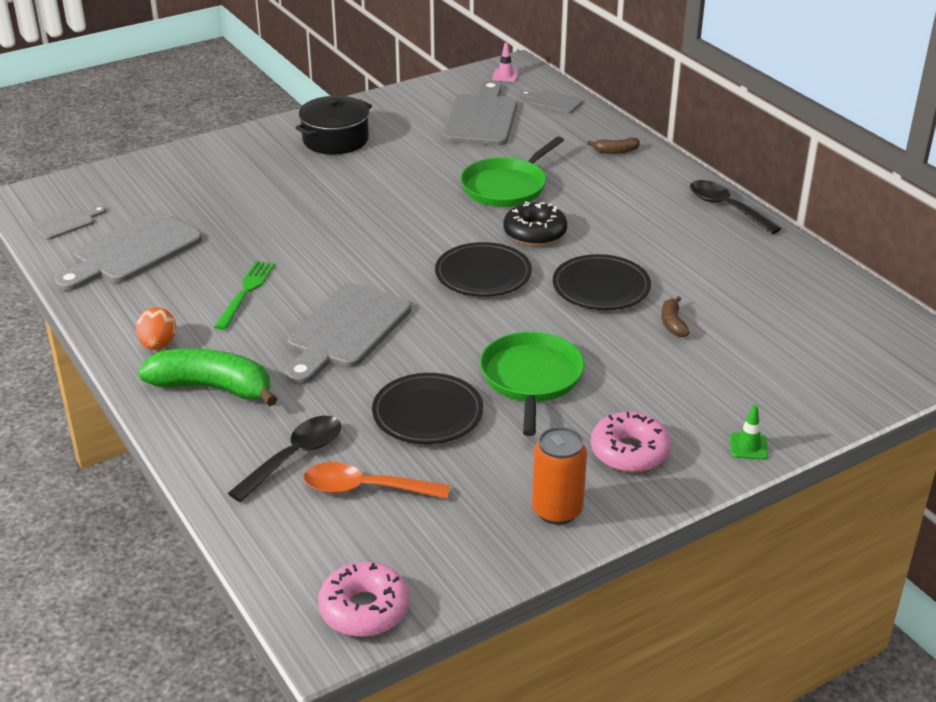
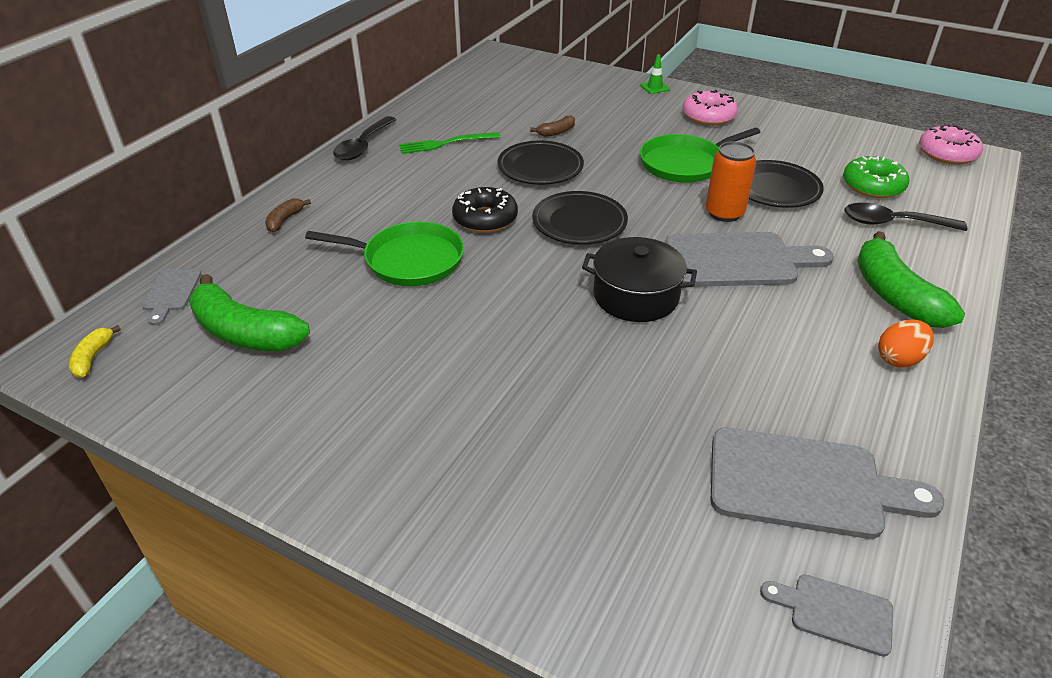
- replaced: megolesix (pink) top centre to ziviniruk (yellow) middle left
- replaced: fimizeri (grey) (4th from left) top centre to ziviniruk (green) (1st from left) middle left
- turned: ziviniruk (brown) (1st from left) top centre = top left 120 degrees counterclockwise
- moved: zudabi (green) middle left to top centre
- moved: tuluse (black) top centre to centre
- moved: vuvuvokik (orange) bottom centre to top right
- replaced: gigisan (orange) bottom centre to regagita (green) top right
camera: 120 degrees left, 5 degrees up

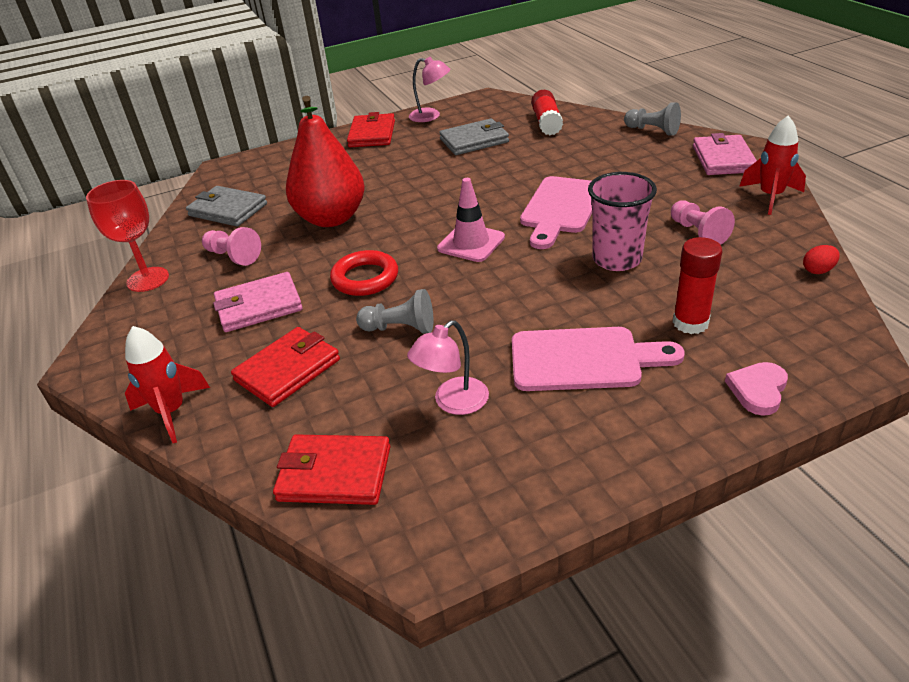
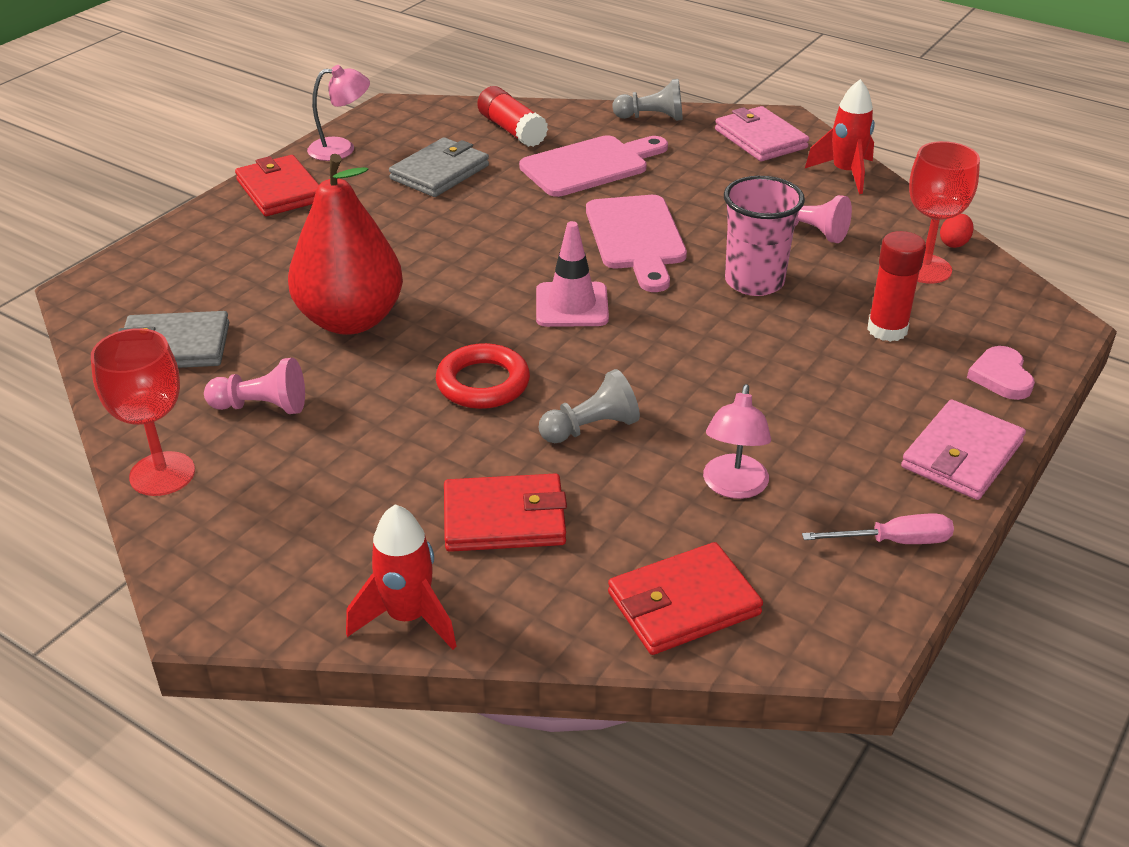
- turned: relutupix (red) (1st from left in the first image) middle left = centre 75 degrees clockwise
- moved: fimizeri (pink) (2nd from left in the first image) centre to fimizeri (pink) (1st from left) top centre
- added: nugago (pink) middle right
- moved: relutupix (pink) (1st from left in the first image) middle left to relutupix (pink) (2nd from left) middle right
- added: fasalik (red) (2nd from left) top right
camera: 35 degrees left, 0 degrees up

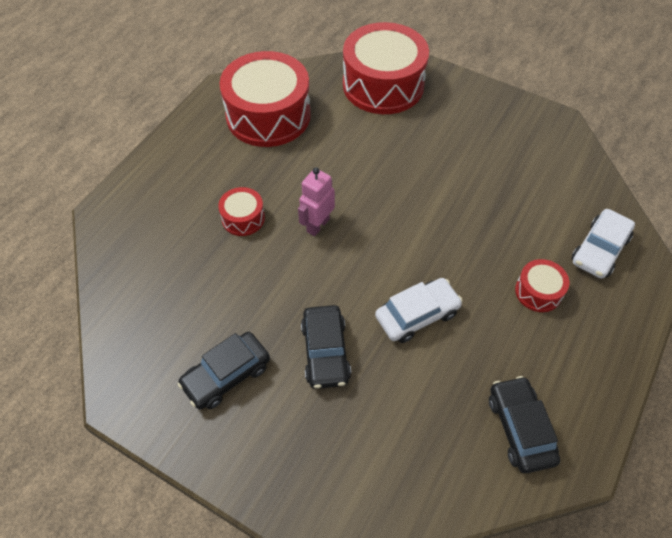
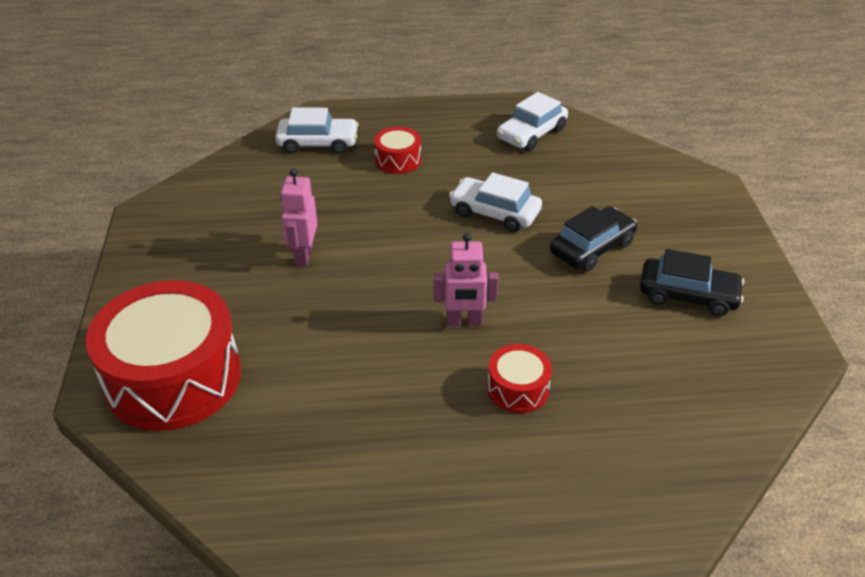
- added: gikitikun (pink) (1st from left) centre
- recoloured: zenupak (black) (3rd from left) bottom right to zenupak (white) (3rd from left) top centre
- removed: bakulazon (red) (2nd from left) top centre
camera: 125 degrees left, 15 degrees down

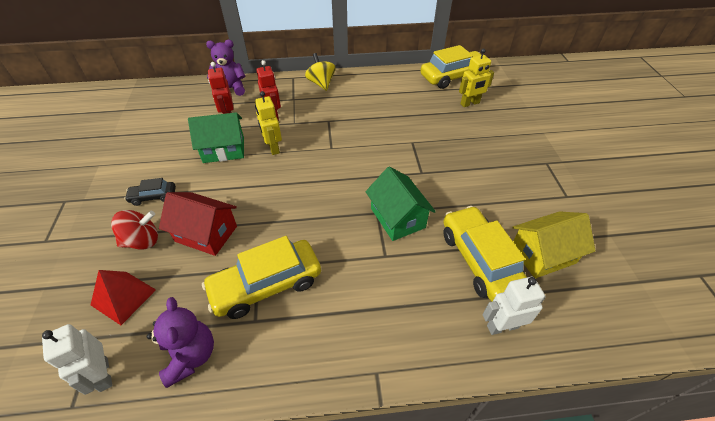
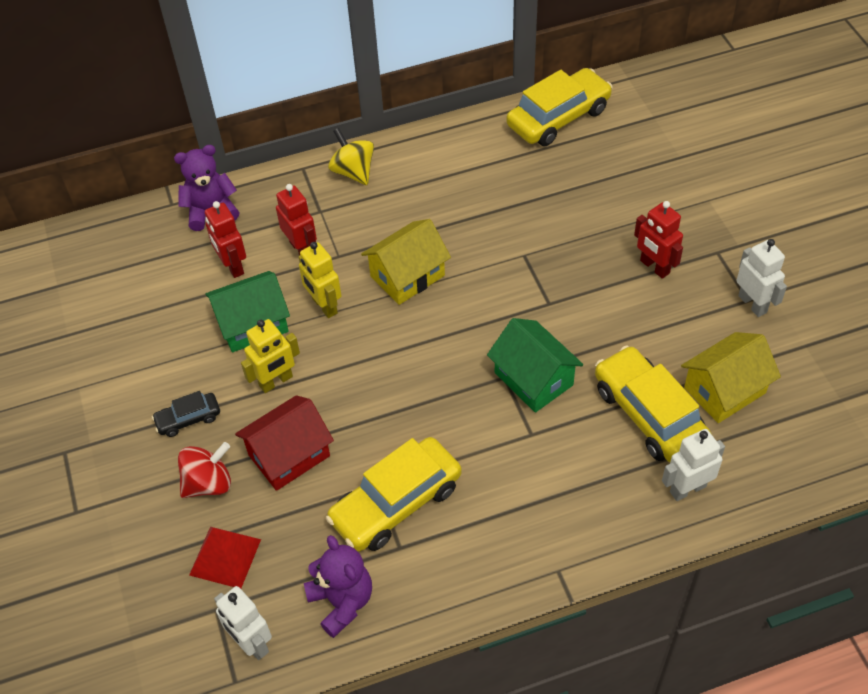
- turned: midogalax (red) middle left = middle left 45 degrees counterclockwise
- moved: gikitikun (yellow) (2nd from left in the first image) top centre to gikitikun (yellow) (1st from left) middle left
- added: midogalax (yellow) (1st from left) centre
- added: gikitikun (red) (3rd from left) middle right
- added: gikitikun (white) (3rd from left) middle right
camera: 10 degrees left, 5 degrees up

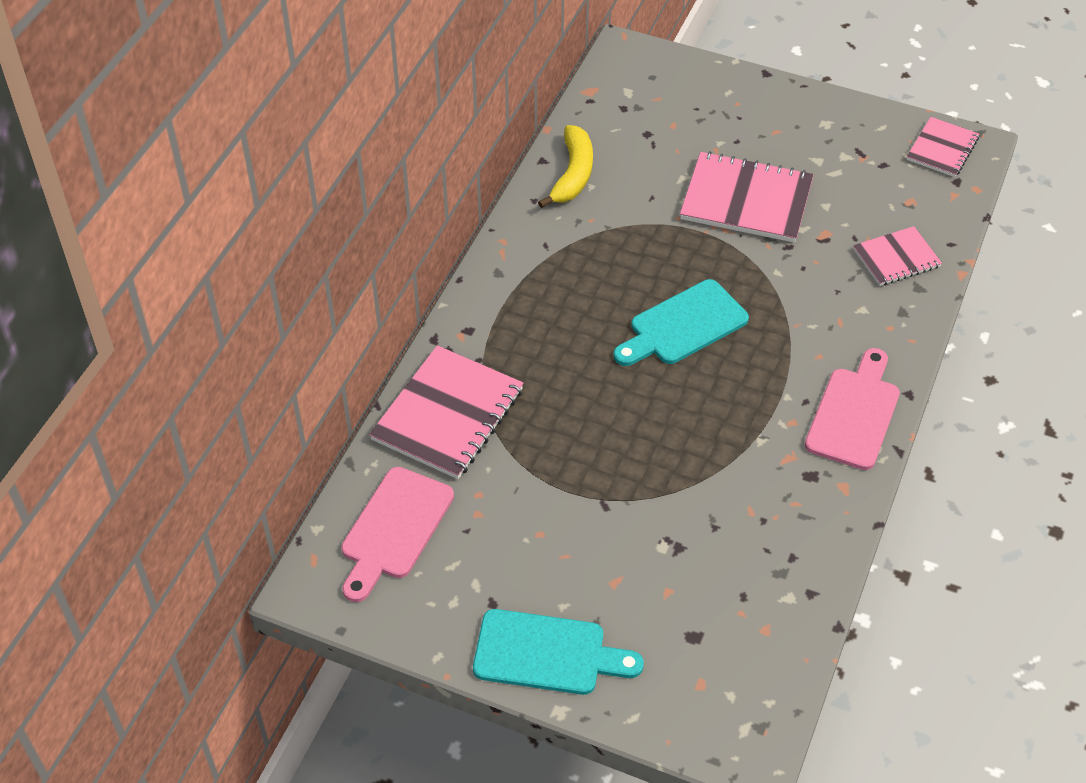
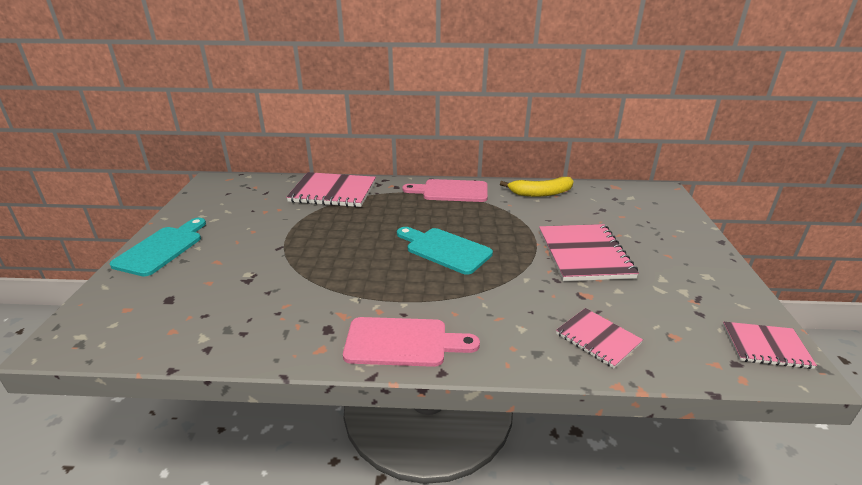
- turned: fimizeri (turquoise) (1st from left) bottom centre = middle left 150 degrees counterclockwise
- moved: fimizeri (pink) (1st from left in the first image) bottom centre to fimizeri (pink) (2nd from left) centre
camera: 70 degrees right, 20 degrees down

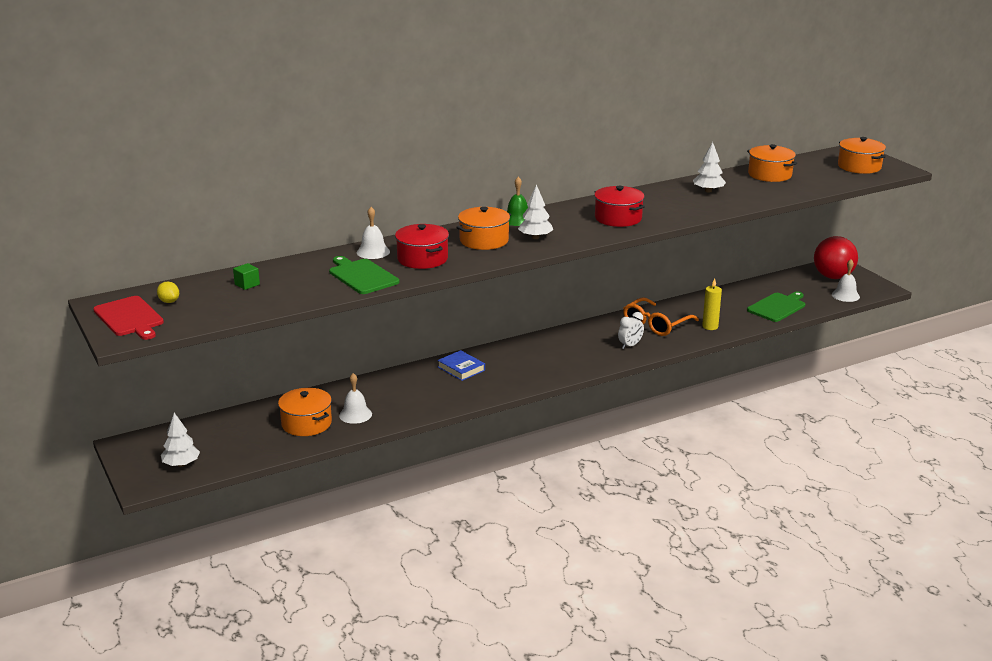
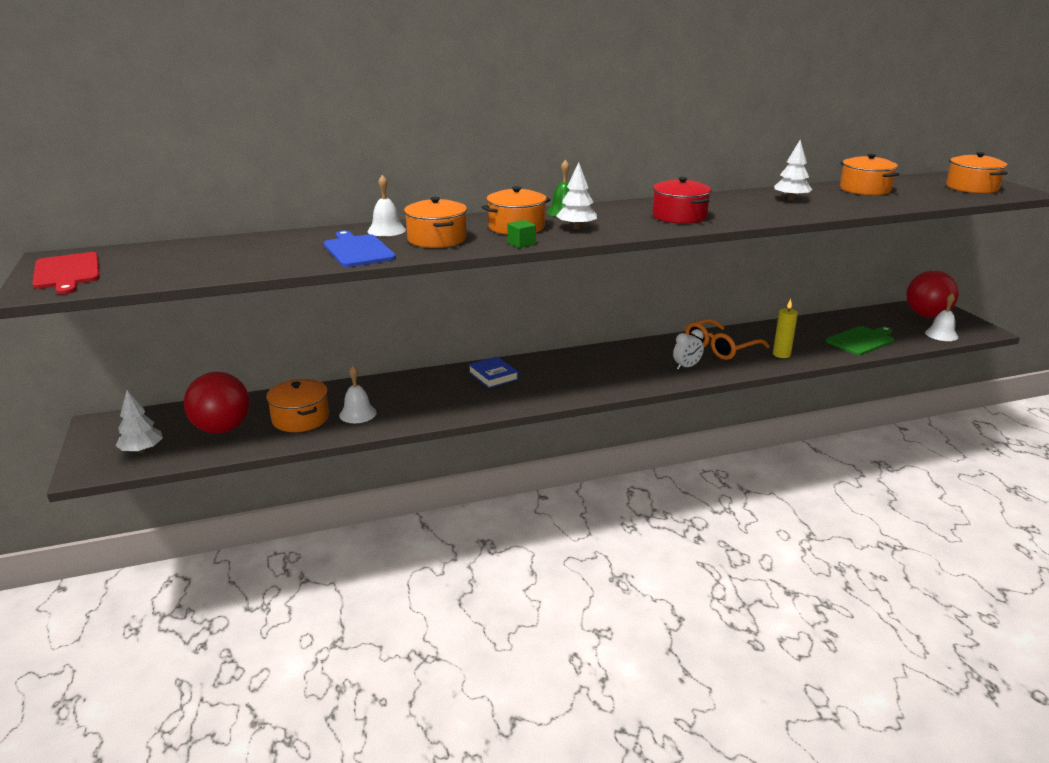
- added: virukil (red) (1st from left) middle left
- recoloured: fimizeri (green) (1st from left) centre to fimizeri (blue) top centre
- recoloured: tuluse (red) (1st from left) centre to tuluse (orange) (2nd from left) top centre
- moved: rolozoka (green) middle left to top centre
- removed: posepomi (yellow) middle left
camera: 10 degrees right, 0 degrees up

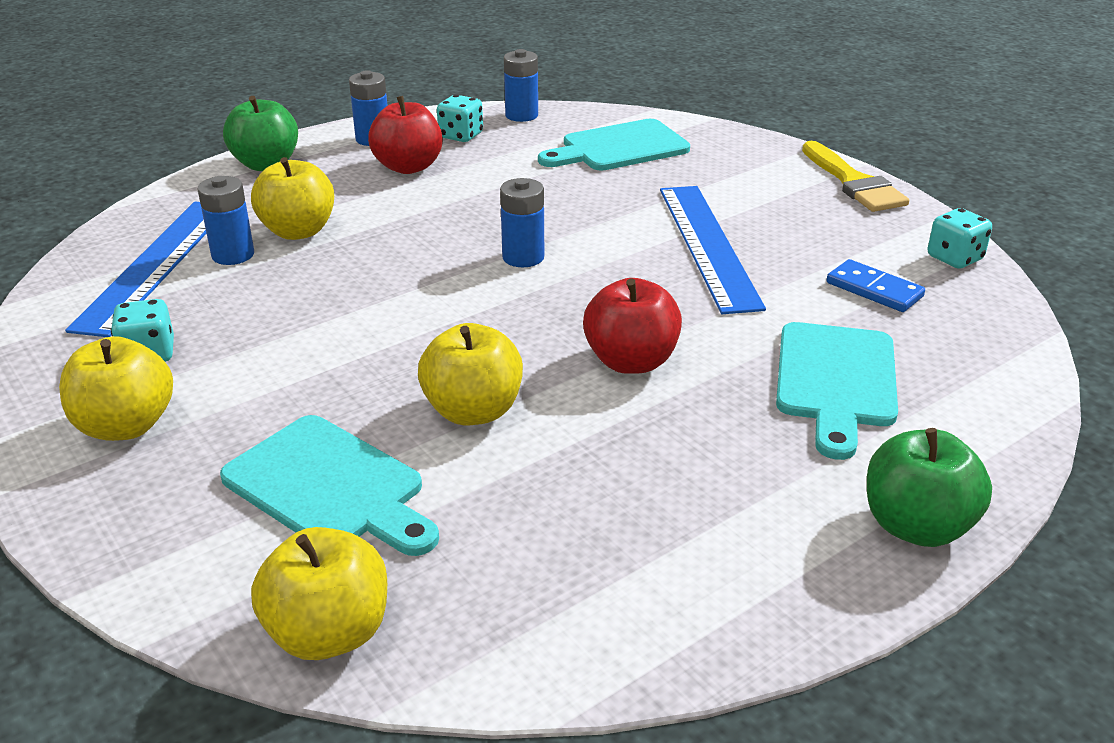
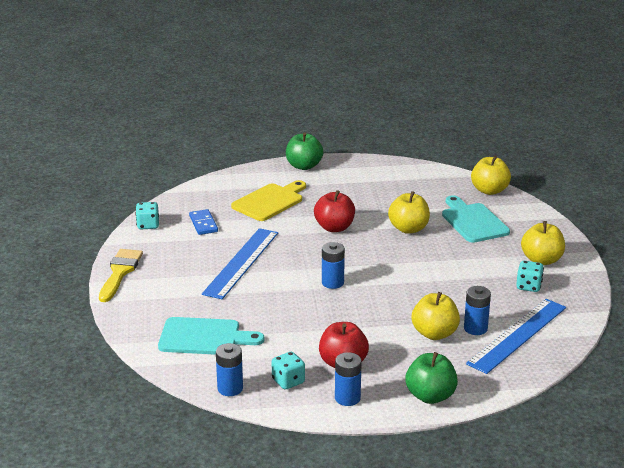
- recoloured: fimizeri (turquoise) (3rd from left) middle right to fimizeri (yellow) centre
camera: 150 degrees left, 5 degrees down

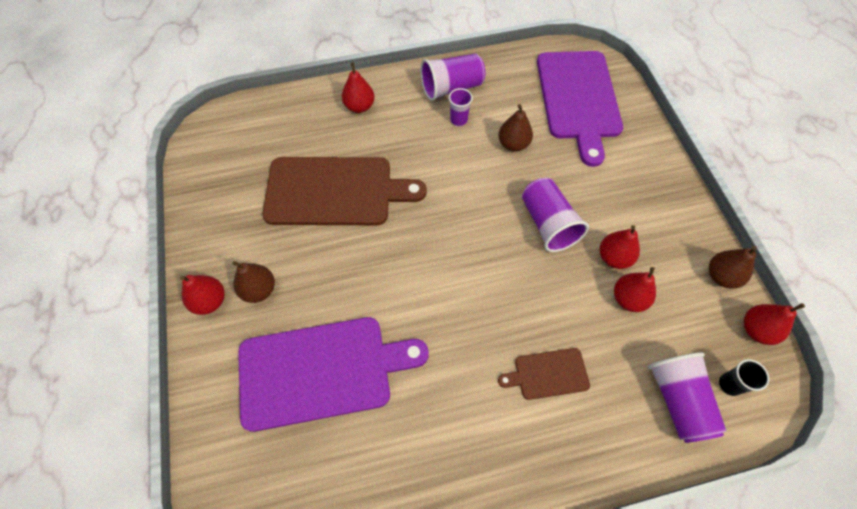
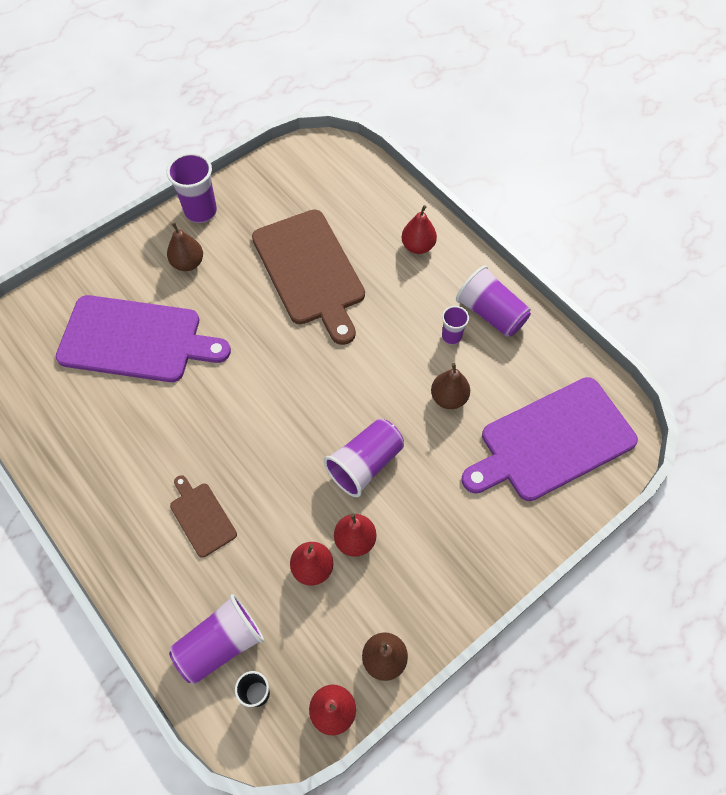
- turned: fimizeri (purple) (1st from left) bottom centre = middle left 45 degrees counterclockwise
- added: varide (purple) (1st from left) top left
- removed: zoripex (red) (1st from left) middle left
camera: 65 degrees right, 0 degrees up

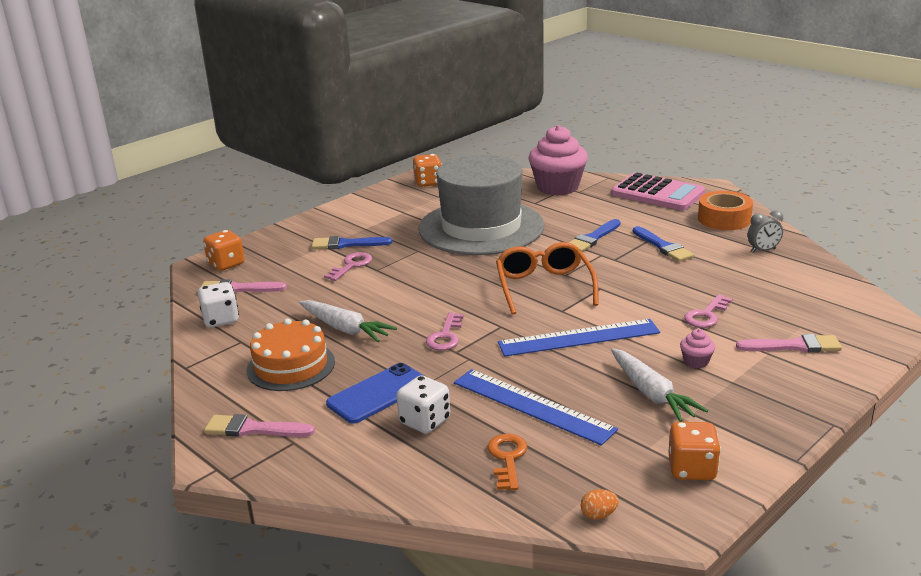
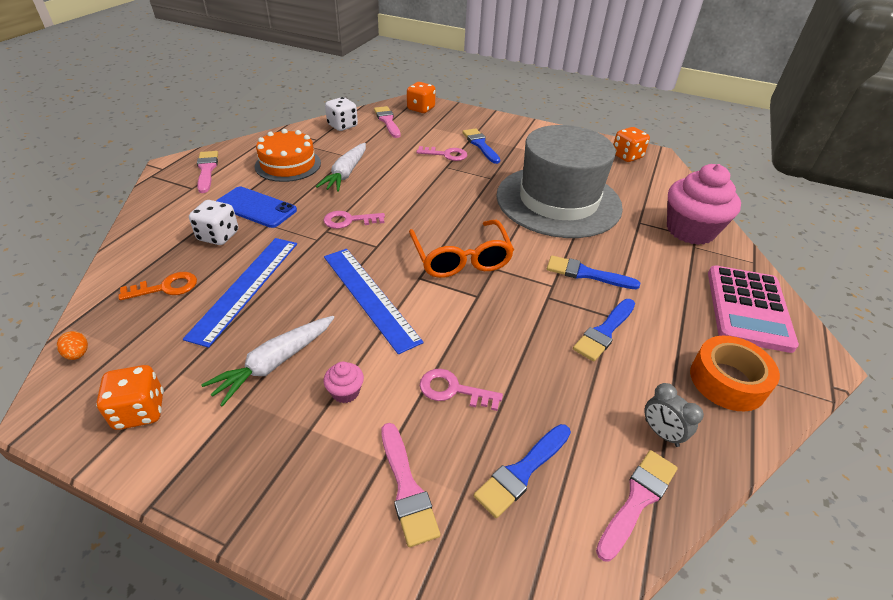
- turned: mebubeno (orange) centre = centre 105 degrees clockwise
- added: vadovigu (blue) (2nd from left) bottom centre
- added: vadovigu (pink) (4th from left) bottom right
camera: 65 degrees right, 15 degrees up

